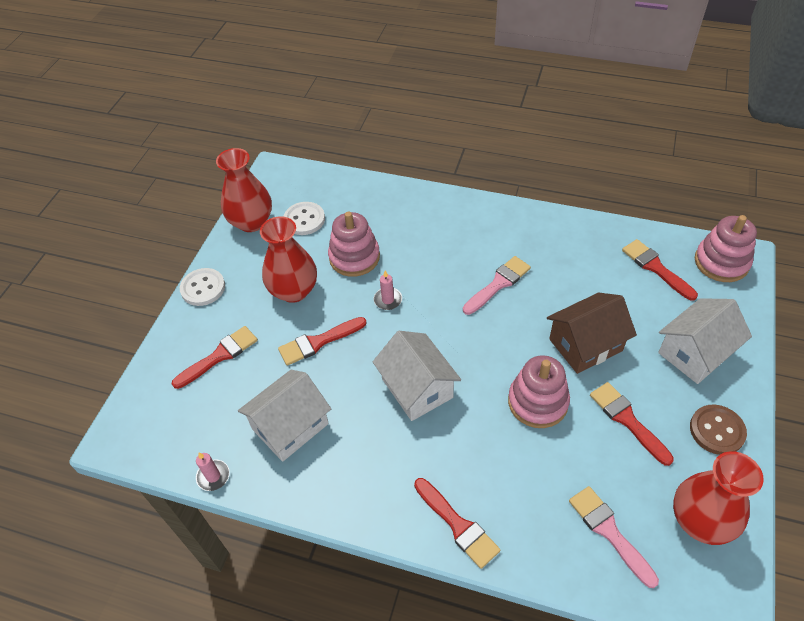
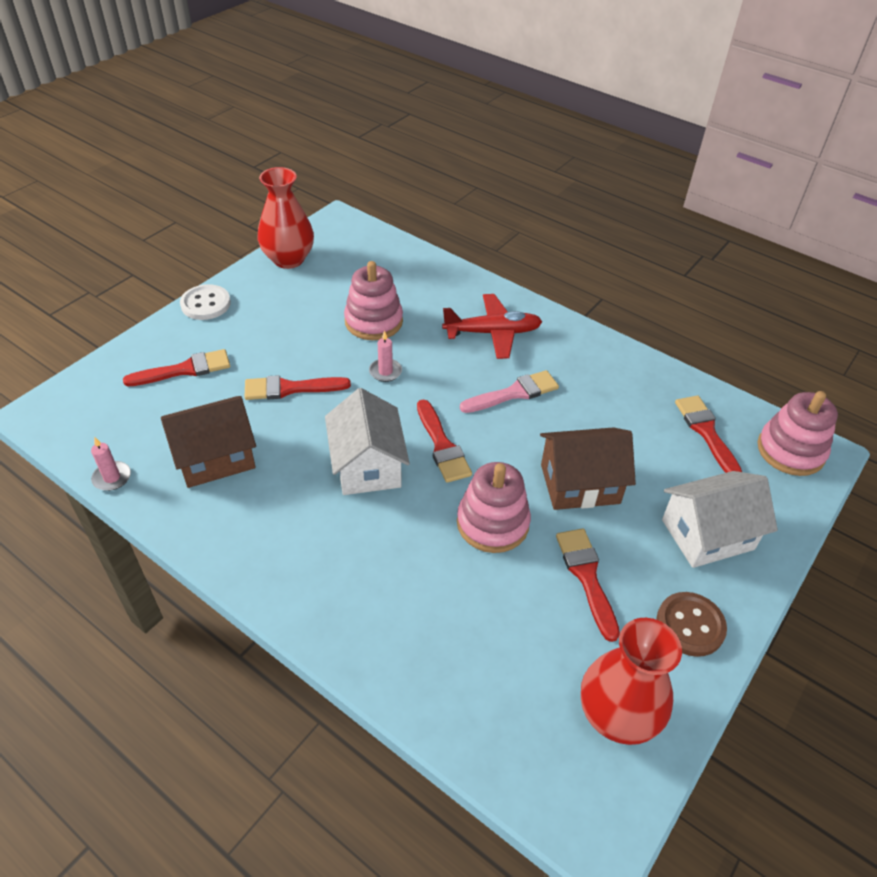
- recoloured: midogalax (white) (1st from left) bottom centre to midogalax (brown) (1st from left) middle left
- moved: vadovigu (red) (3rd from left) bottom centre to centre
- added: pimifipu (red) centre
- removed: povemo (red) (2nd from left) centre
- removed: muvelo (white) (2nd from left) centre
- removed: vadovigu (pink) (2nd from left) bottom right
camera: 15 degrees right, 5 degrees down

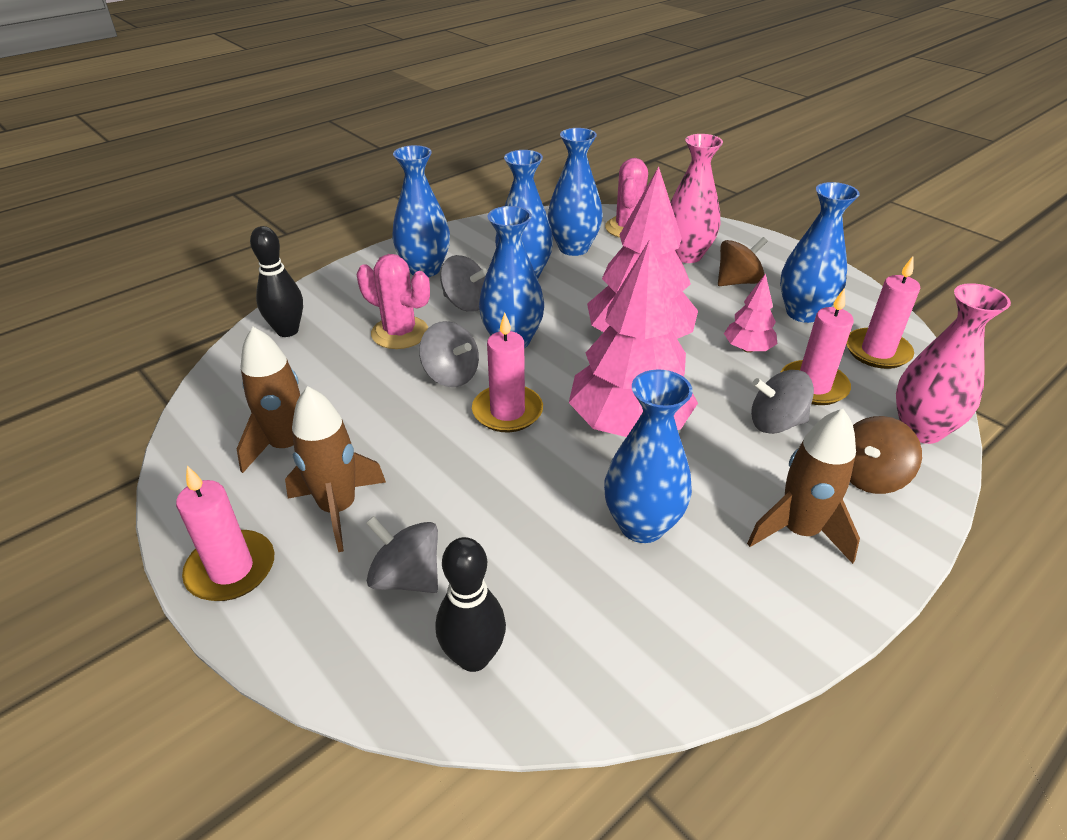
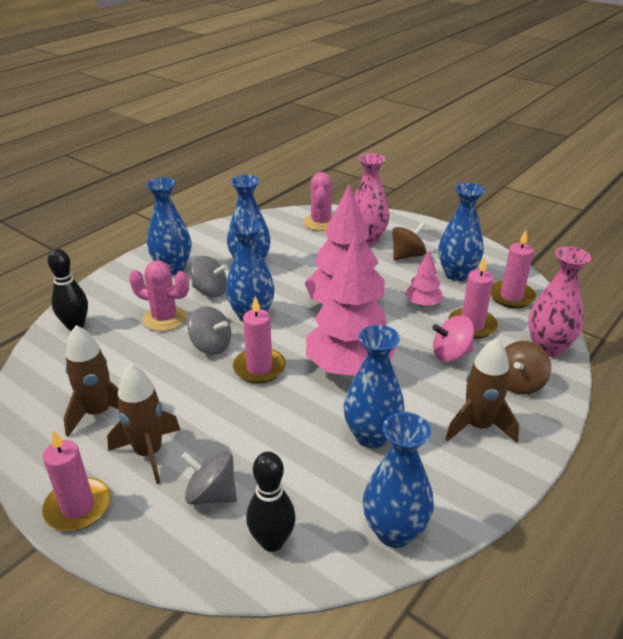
- moved: povemo (blue) (4th from left in the first image) top centre to povemo (blue) (5th from left) bottom centre
- recoloured: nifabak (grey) (4th from left) middle right to nifabak (pink) middle right
camera: 10 degrees left, 5 degrees down

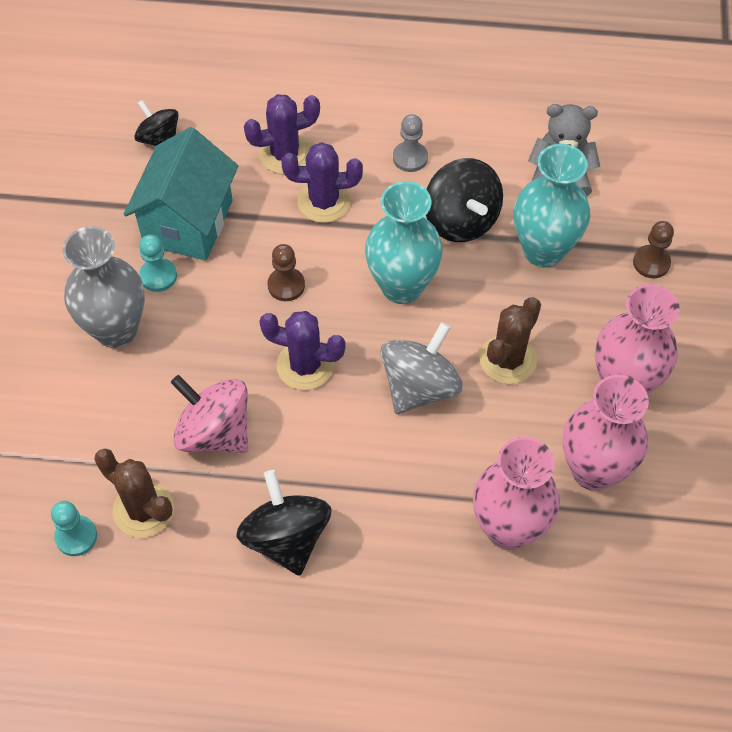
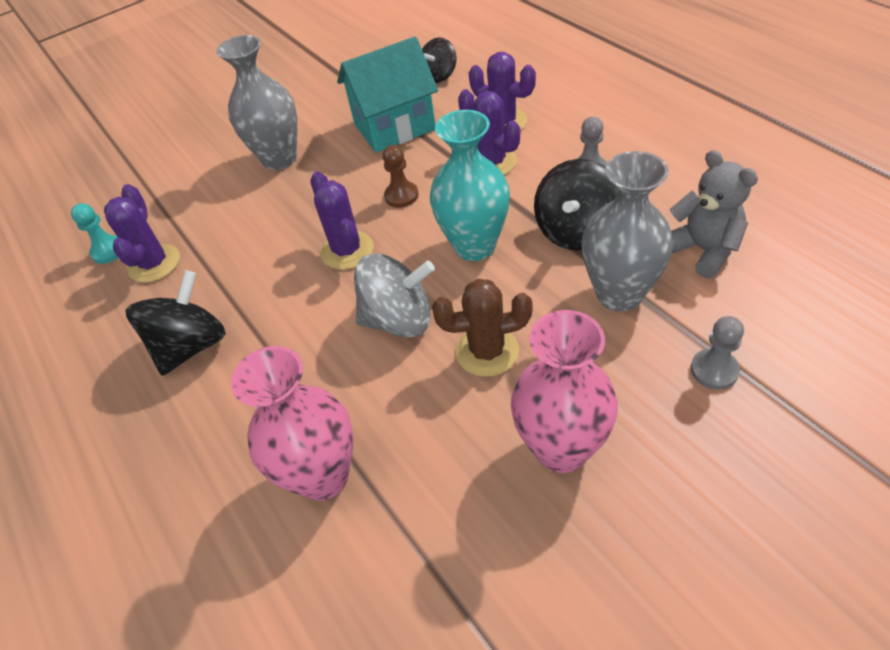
- recoloured: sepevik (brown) (1st from left) bottom left to sepevik (purple) (1st from left) middle left
- turned: nifabak (black) (1st from left in the first image) top left = top centre 150 degrees counterclockwise
- recoloured: povemo (turquoise) (2nd from left) top right to povemo (grey) (2nd from left) middle right
- recoloured: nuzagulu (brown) (2nd from left) middle right to nuzagulu (grey) (2nd from left) middle right
- removed: nuzagulu (turquoise) (2nd from left) middle left
- removed: nifabak (pink) middle left
- removed: povemo (pink) (2nd from left) middle right
camera: 55 degrees right, 10 degrees down

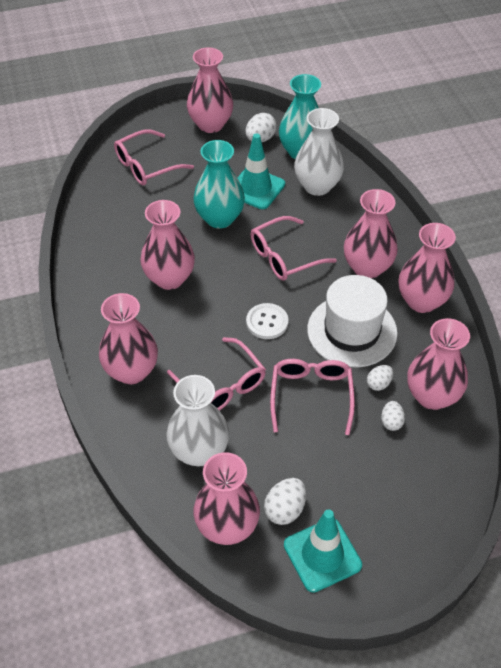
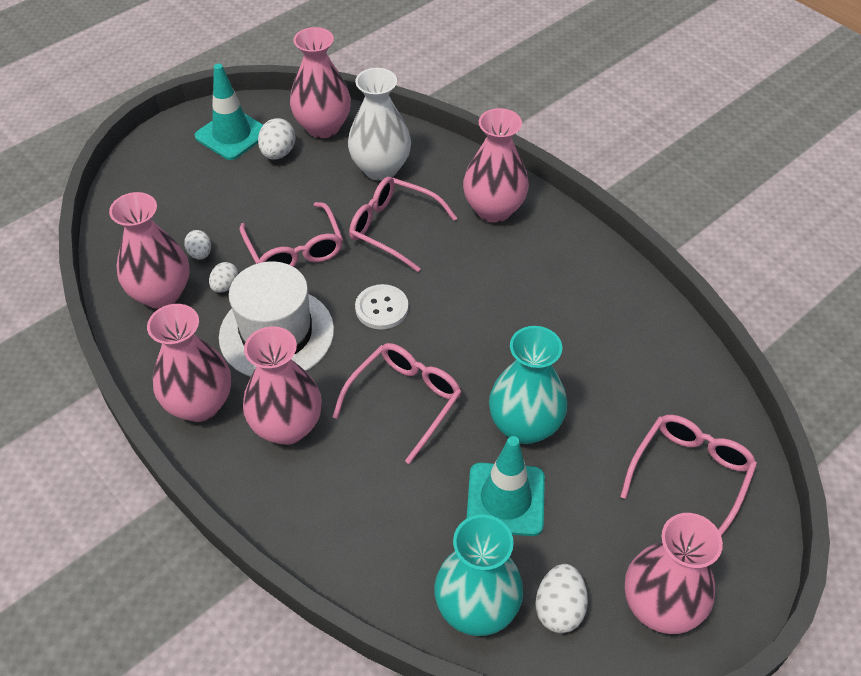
- removed: povemo (pink) (2nd from left) centre
- removed: povemo (white) (2nd from left) top centre
camera: 155 degrees right, 0 degrees up

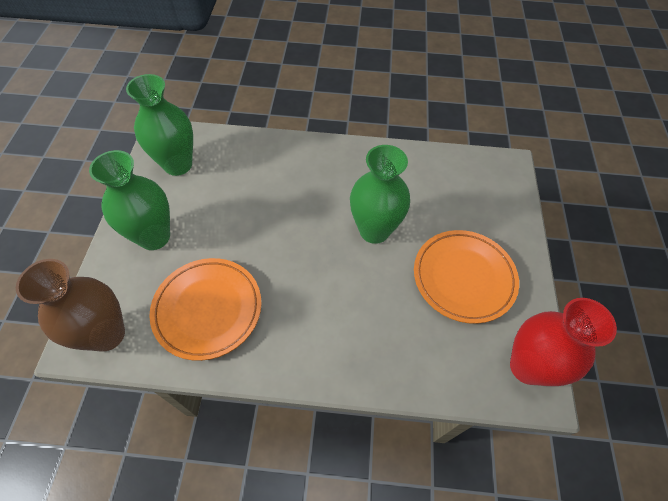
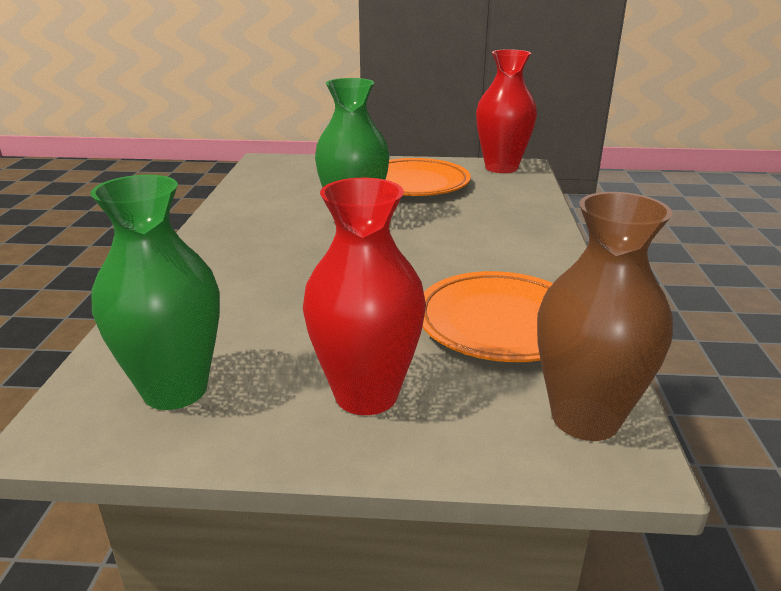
- recoloured: povemo (green) (1st from left) middle left to povemo (red) (1st from left) centre
camera: 90 degrees left, 30 degrees down

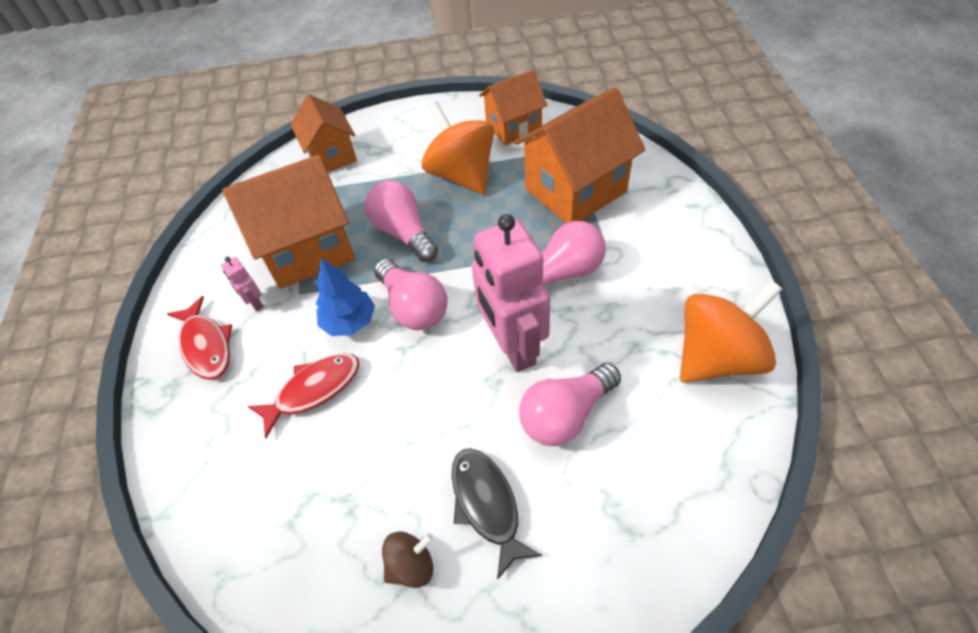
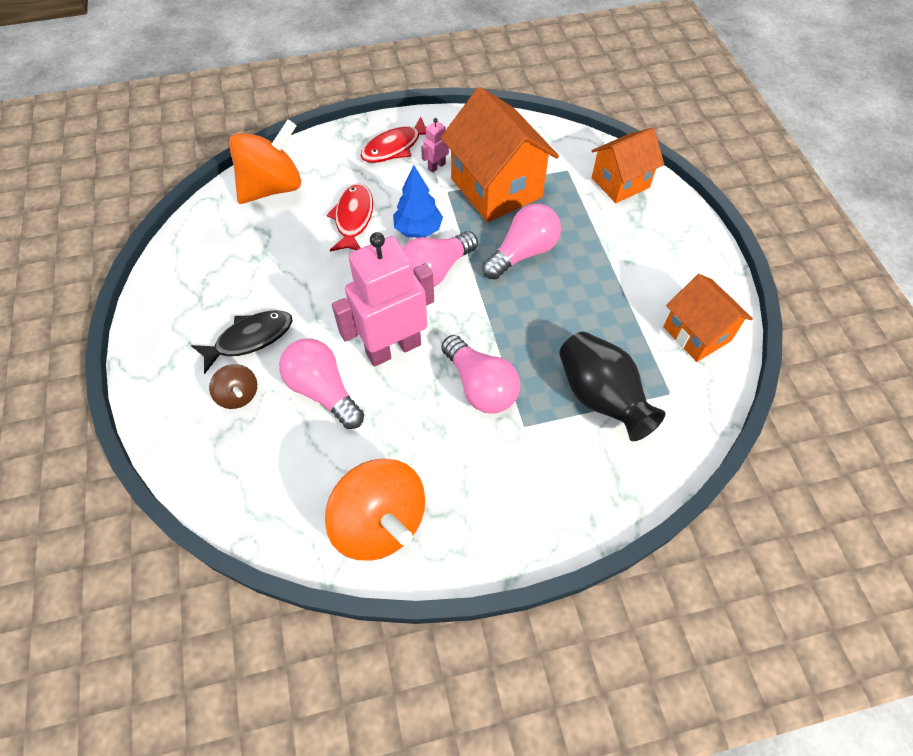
- moved: nifabak (brown) bottom centre to middle left
- moved: nifabak (orange) (1st from left) top centre to top left
- turned: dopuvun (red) (2nd from left in the first image) middle left = top centre 135 degrees counterclockwise
- replaced: midogalax (orange) (4th from left) top centre to povemo (black) middle right
camera: 80 degrees right, 5 degrees up

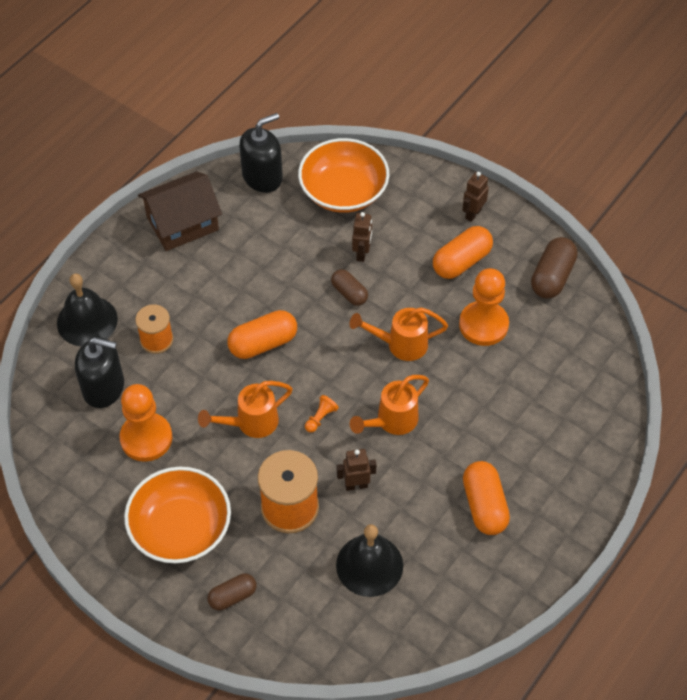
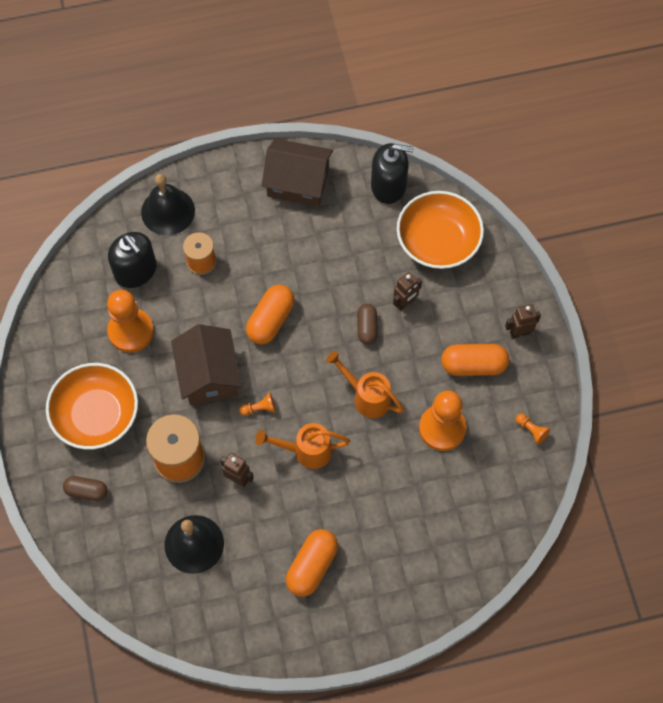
- replaced: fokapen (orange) (1st from left) centre to midogalax (brown) (1st from left) middle left
- turned: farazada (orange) (1st from left) centre = centre 75 degrees counterclockwise
- replaced: farazada (brown) (3rd from left) middle right to nuzagulu (orange) (4th from left) middle right
camera: 40 degrees right, 10 degrees up

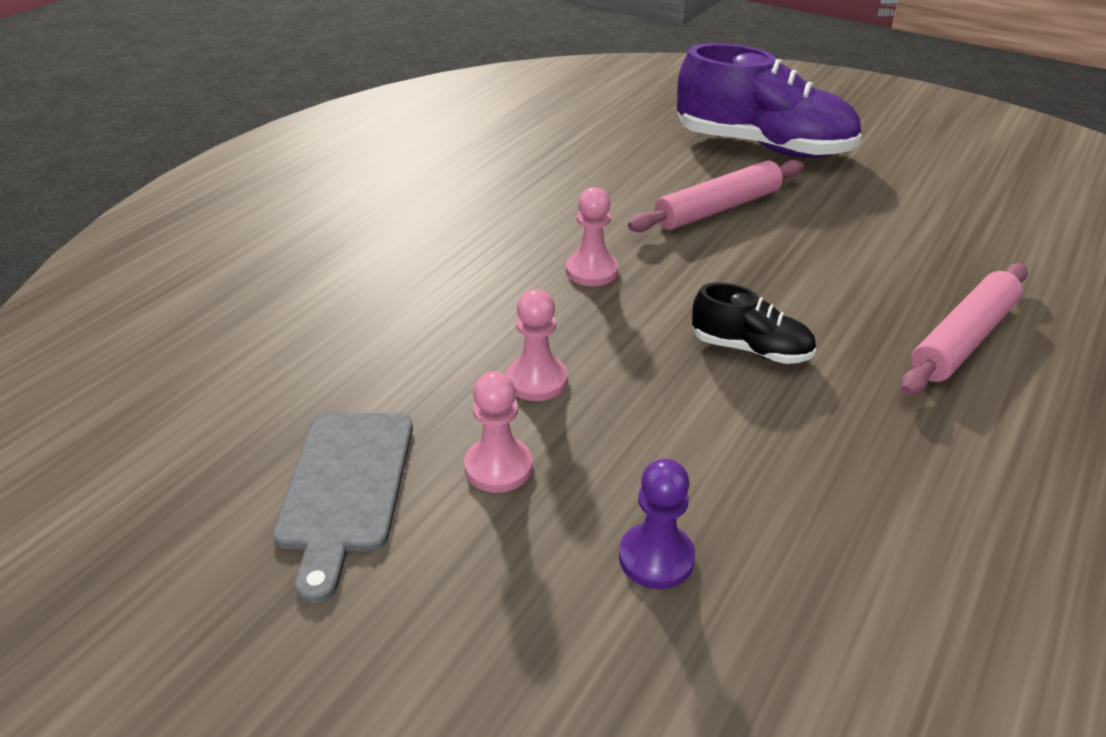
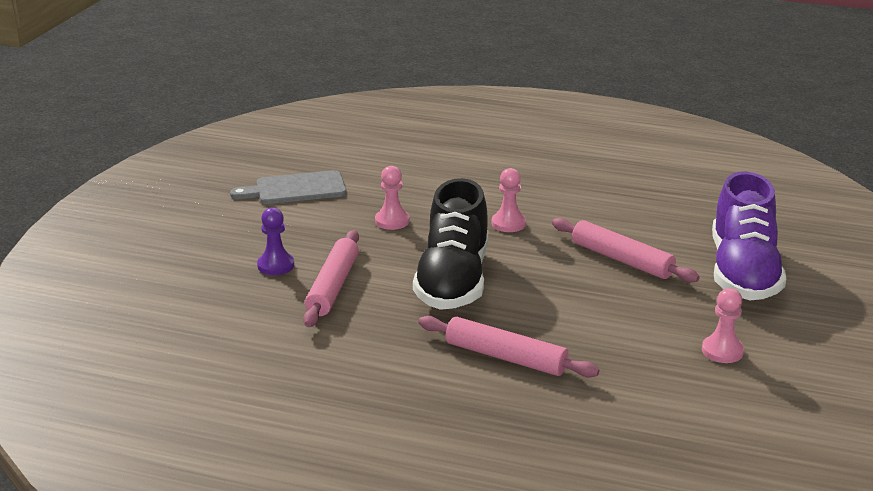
- added: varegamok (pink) (1st from left) centre
- resized: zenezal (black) middle right = centre x2.03
- moved: nuzagulu (pink) (1st from left in the first image) centre to nuzagulu (pink) (3rd from left) middle right
camera: 75 degrees right, 10 degrees down

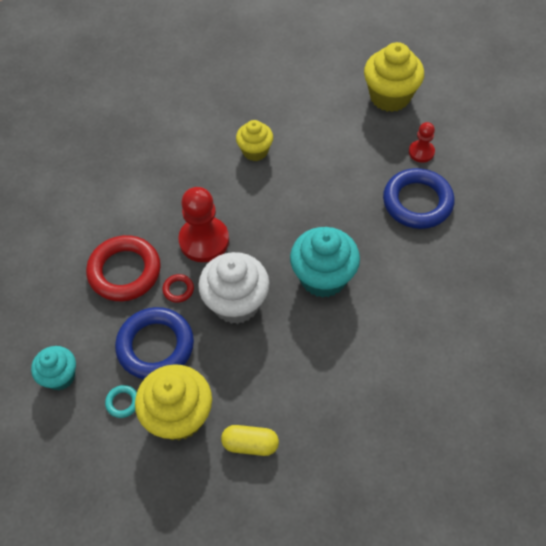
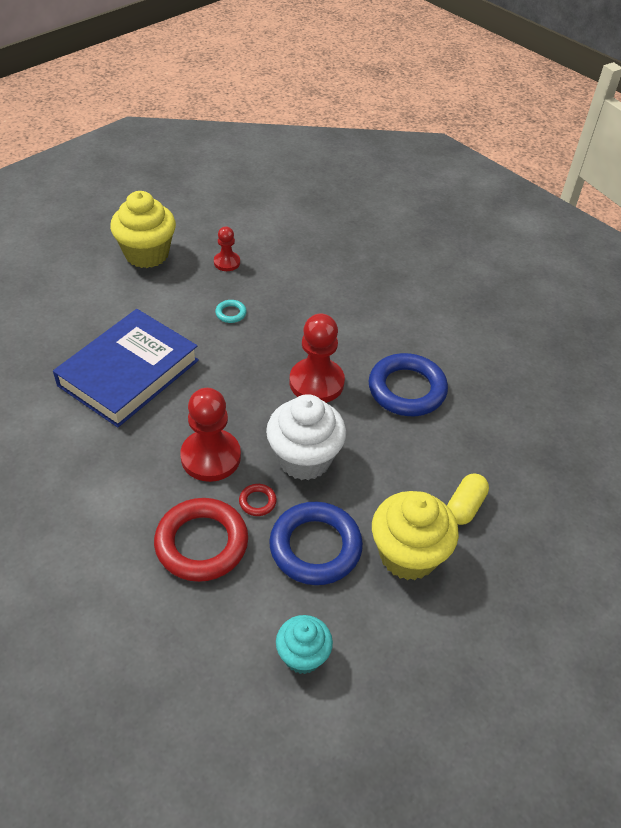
- replaced: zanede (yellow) (2nd from left) top centre to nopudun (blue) middle left
- moved: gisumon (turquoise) bottom left to centre
- replaced: zanede (turquoise) (2nd from left) centre to nuzagulu (red) (3rd from left) centre
- moved: gisumon (blue) (2nd from left) middle right to centre
camera: 70 degrees left, 10 degrees down

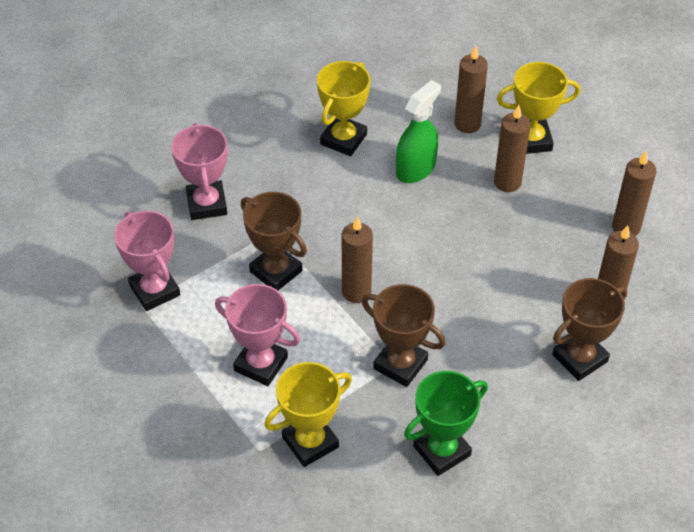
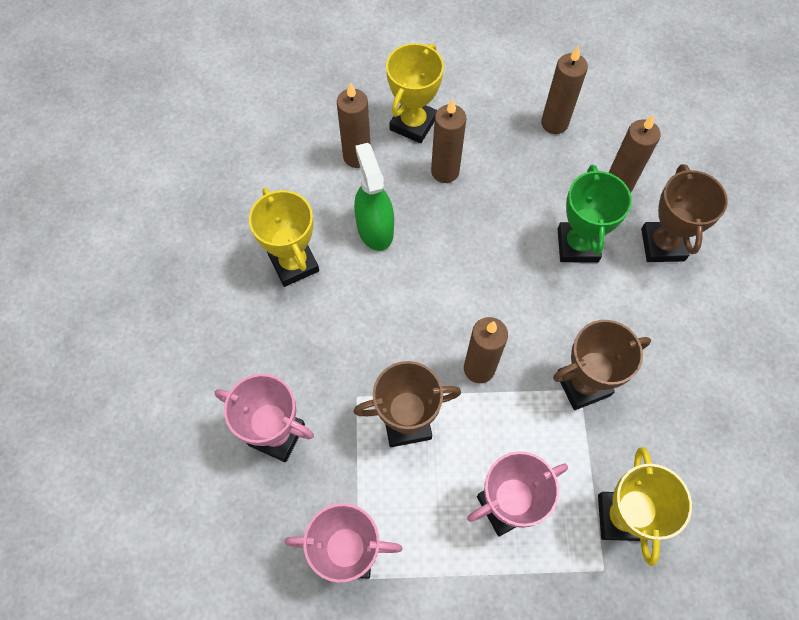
- moved: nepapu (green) bottom centre to middle right
camera: 55 degrees left, 15 degrees up

